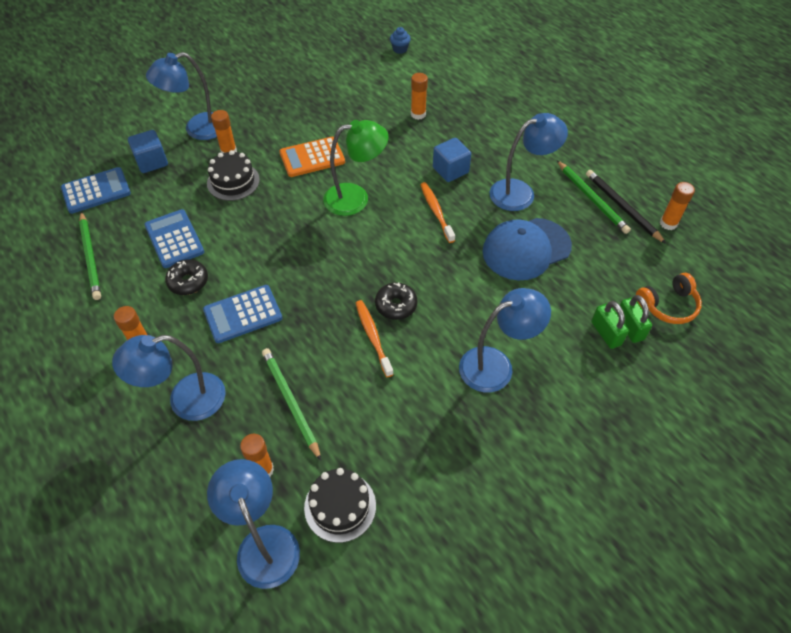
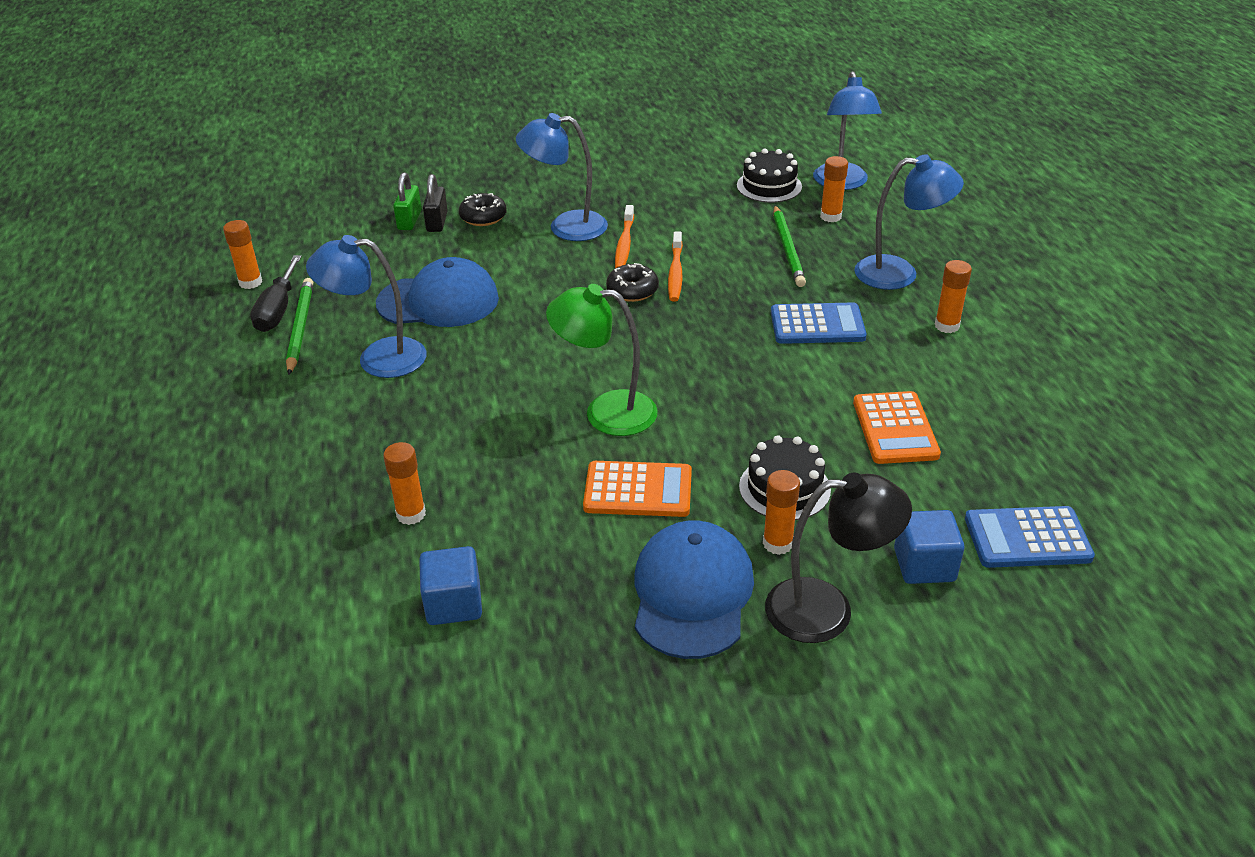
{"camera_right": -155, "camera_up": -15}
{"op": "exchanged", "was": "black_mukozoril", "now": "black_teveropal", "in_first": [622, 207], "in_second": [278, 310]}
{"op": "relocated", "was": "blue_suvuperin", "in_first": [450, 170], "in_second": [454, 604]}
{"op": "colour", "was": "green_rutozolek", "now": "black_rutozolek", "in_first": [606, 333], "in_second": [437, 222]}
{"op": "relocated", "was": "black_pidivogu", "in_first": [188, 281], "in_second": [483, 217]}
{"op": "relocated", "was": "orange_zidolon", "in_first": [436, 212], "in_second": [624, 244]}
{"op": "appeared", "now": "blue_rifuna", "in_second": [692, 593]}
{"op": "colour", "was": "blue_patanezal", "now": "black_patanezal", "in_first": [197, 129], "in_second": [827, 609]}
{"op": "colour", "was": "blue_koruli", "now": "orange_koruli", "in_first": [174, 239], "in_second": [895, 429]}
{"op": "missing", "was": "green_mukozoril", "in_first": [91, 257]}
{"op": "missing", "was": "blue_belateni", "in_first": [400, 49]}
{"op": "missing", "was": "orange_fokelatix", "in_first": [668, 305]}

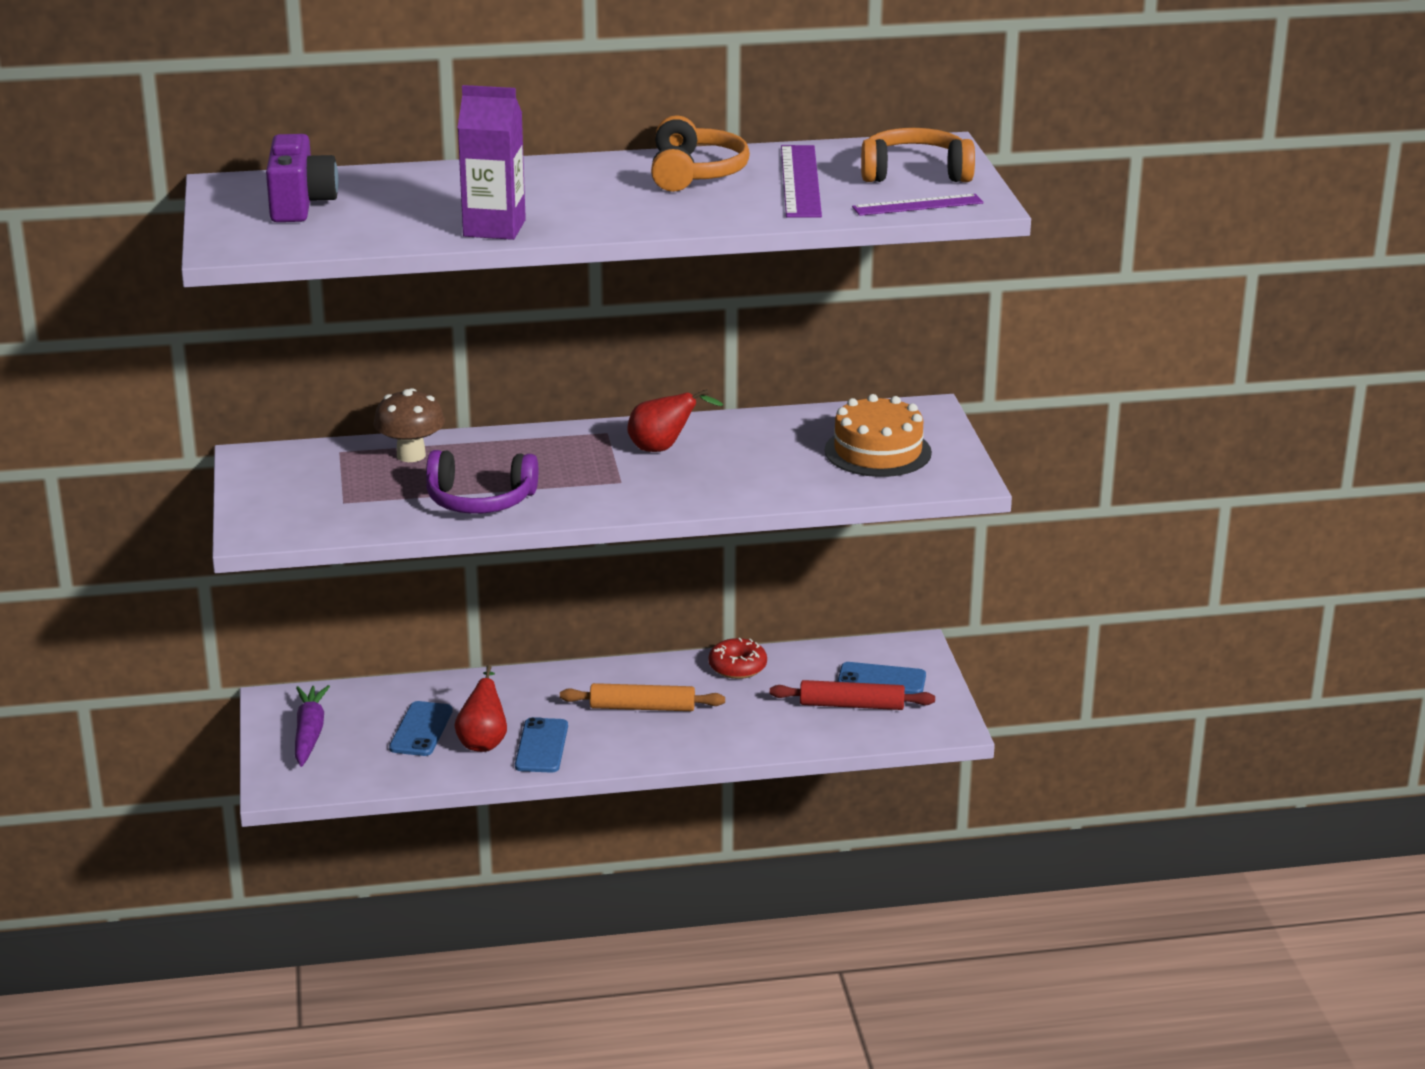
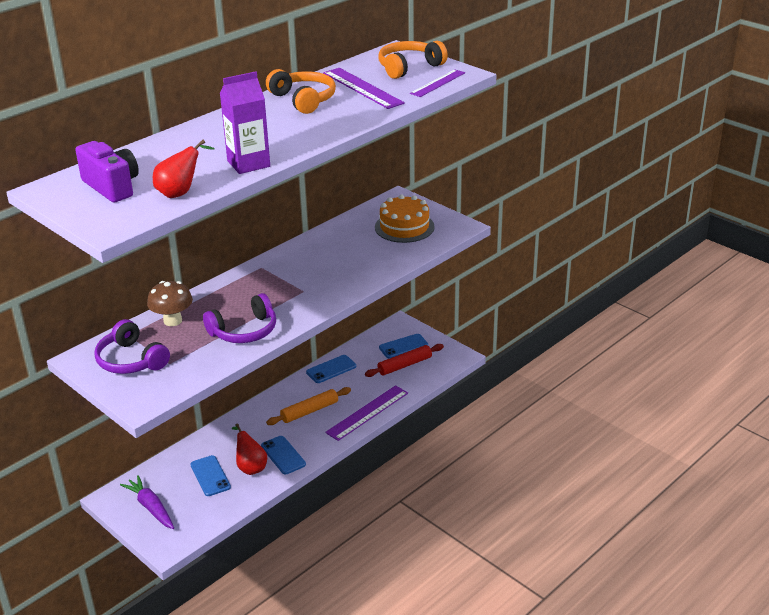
{"camera_right": -35, "camera_up": 5}
{"op": "appeared", "now": "purple_fokelatix", "in_second": [131, 360]}
{"op": "relocated", "was": "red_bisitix", "in_first": [663, 448], "in_second": [180, 193]}
{"op": "exchanged", "was": "red_pidivogu", "now": "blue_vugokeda", "in_first": [737, 667], "in_second": [331, 369]}
{"op": "appeared", "now": "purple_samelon", "in_second": [367, 412]}

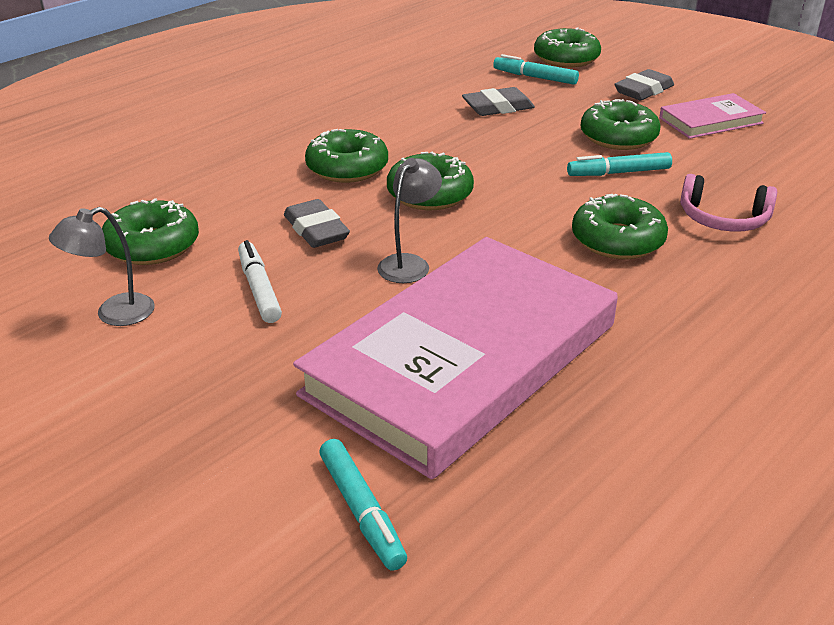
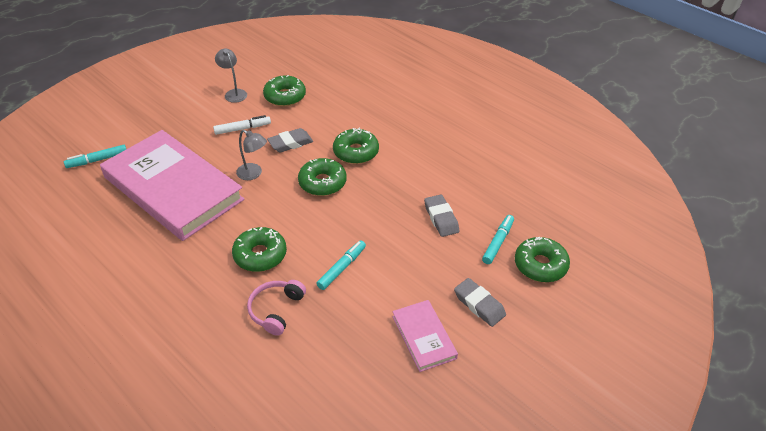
{"camera_right": 90, "camera_up": 10}
{"op": "spun", "was": "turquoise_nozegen", "in_first": [618, 173], "in_second": [342, 268], "clockwise": 45}
{"op": "missing", "was": "green_pidivogu", "in_first": [618, 137]}

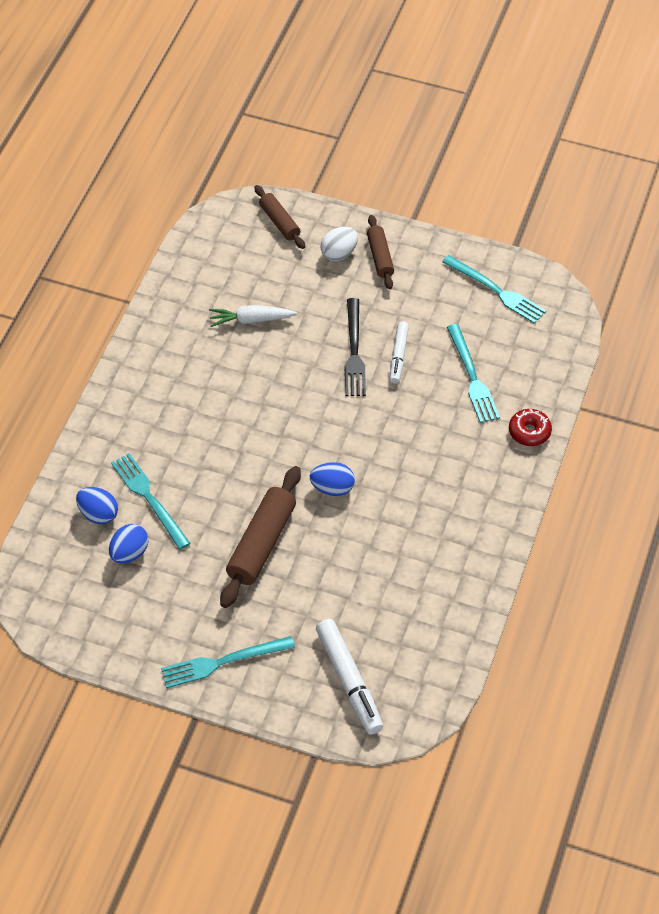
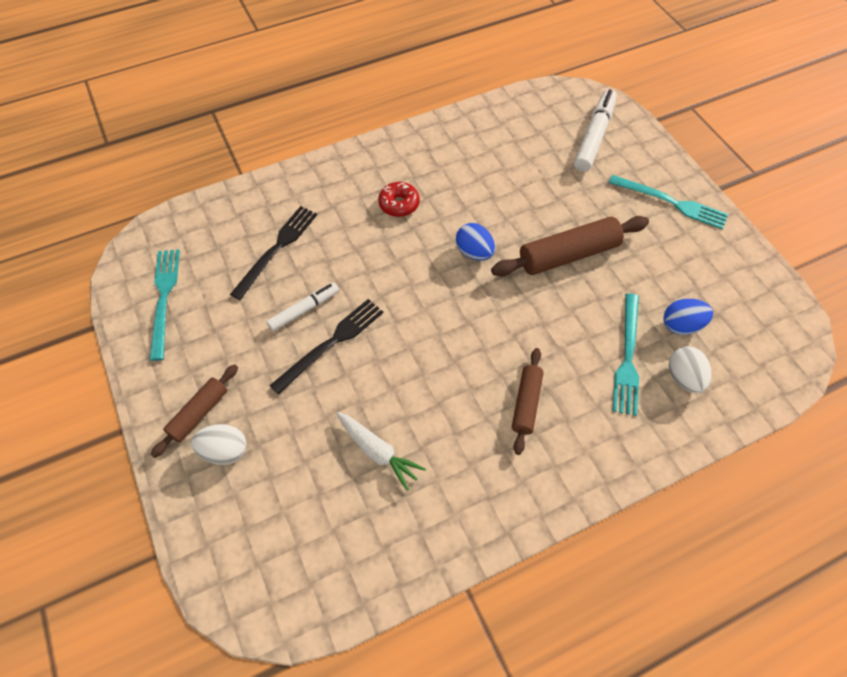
{"camera_right": -135, "camera_up": 5}
{"op": "colour", "was": "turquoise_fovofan", "now": "black_fovofan", "in_first": [472, 377], "in_second": [277, 249]}
{"op": "relocated", "was": "red_pidivogu", "in_first": [529, 432], "in_second": [399, 204]}
{"op": "relocated", "was": "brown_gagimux", "in_first": [279, 222], "in_second": [526, 403]}
{"op": "colour", "was": "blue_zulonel", "now": "white_zulonel", "in_first": [98, 514], "in_second": [684, 378]}

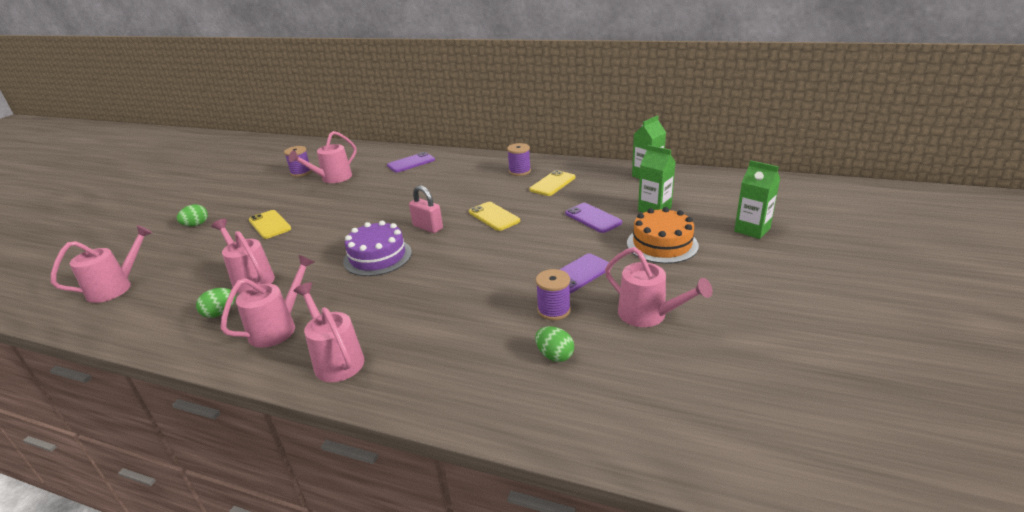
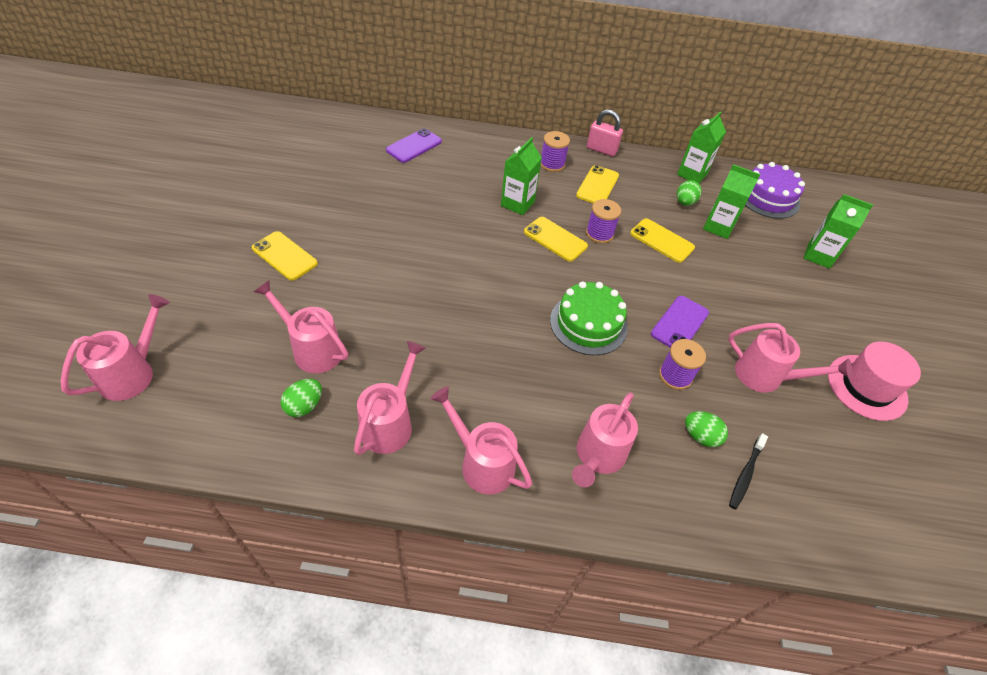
{"camera_right": -20, "camera_up": 20}
{"op": "appeared", "now": "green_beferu", "in_second": [517, 204]}
{"op": "appeared", "now": "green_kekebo", "in_second": [588, 323]}
{"op": "relocated", "was": "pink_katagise", "in_first": [332, 178], "in_second": [597, 457]}
{"op": "relocated", "was": "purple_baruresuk", "in_first": [301, 172], "in_second": [599, 234]}
{"op": "relocated", "was": "pink_rutozolek", "in_first": [427, 227], "in_second": [601, 150]}
{"op": "colour", "was": "purple_vugokeda", "now": "yellow_vugokeda", "in_first": [593, 218], "in_second": [661, 241]}
{"op": "relocated", "was": "green_zulonel", "in_first": [196, 225], "in_second": [684, 202]}
{"op": "appeared", "now": "black_zidolon", "in_second": [745, 474]}
{"op": "relocated", "was": "purple_kekebo", "in_first": [377, 257], "in_second": [768, 197]}
{"op": "appeared", "now": "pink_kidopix", "in_second": [866, 387]}
{"op": "missing", "was": "orange_kekebo", "in_first": [662, 244]}

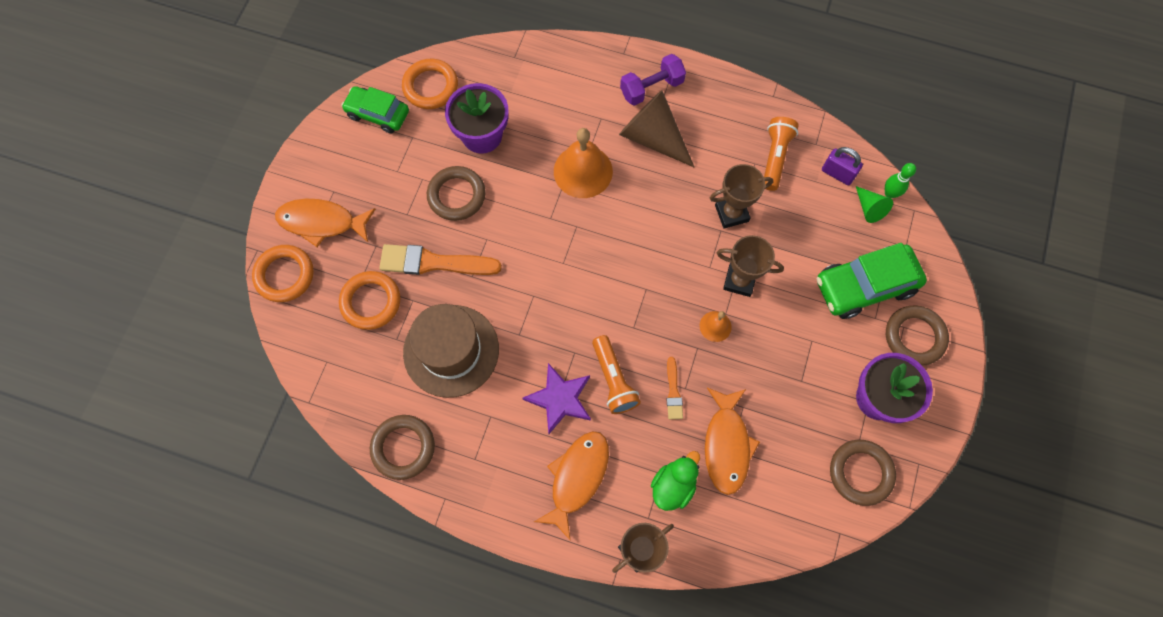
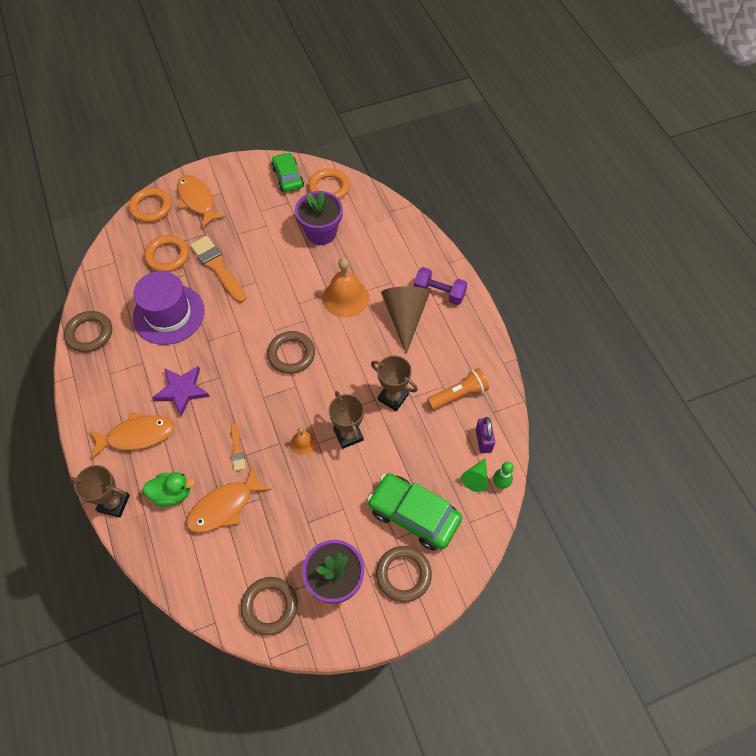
{"camera_right": 50, "camera_up": -10}
{"op": "colour", "was": "brown_kidopix", "now": "purple_kidopix", "in_first": [451, 350], "in_second": [169, 314]}
{"op": "spun", "was": "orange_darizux", "in_first": [673, 391], "in_second": [237, 449], "clockwise": -60}
{"op": "relocated", "was": "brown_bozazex", "in_first": [456, 195], "in_second": [291, 354]}
{"op": "missing", "was": "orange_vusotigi", "in_first": [613, 380]}

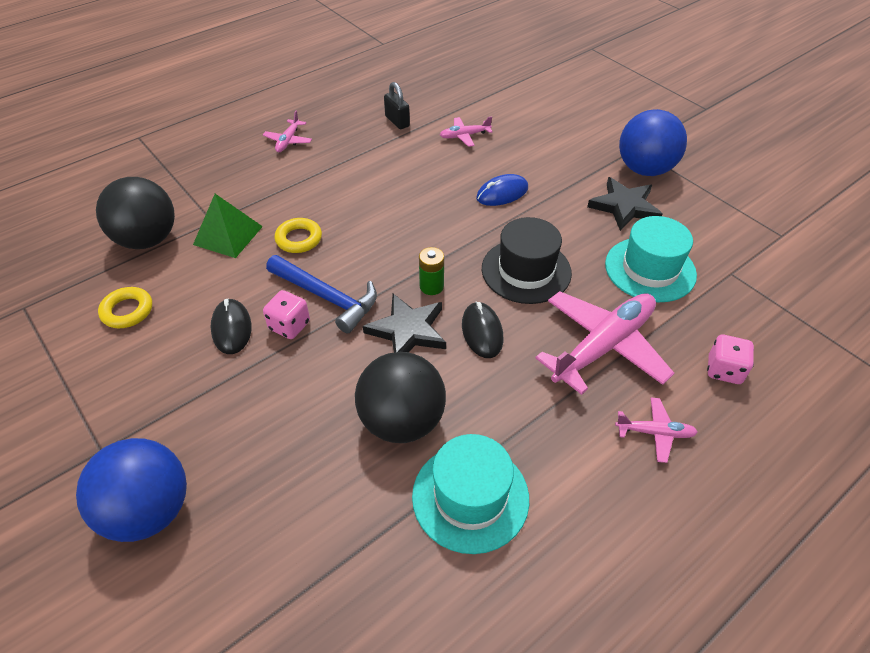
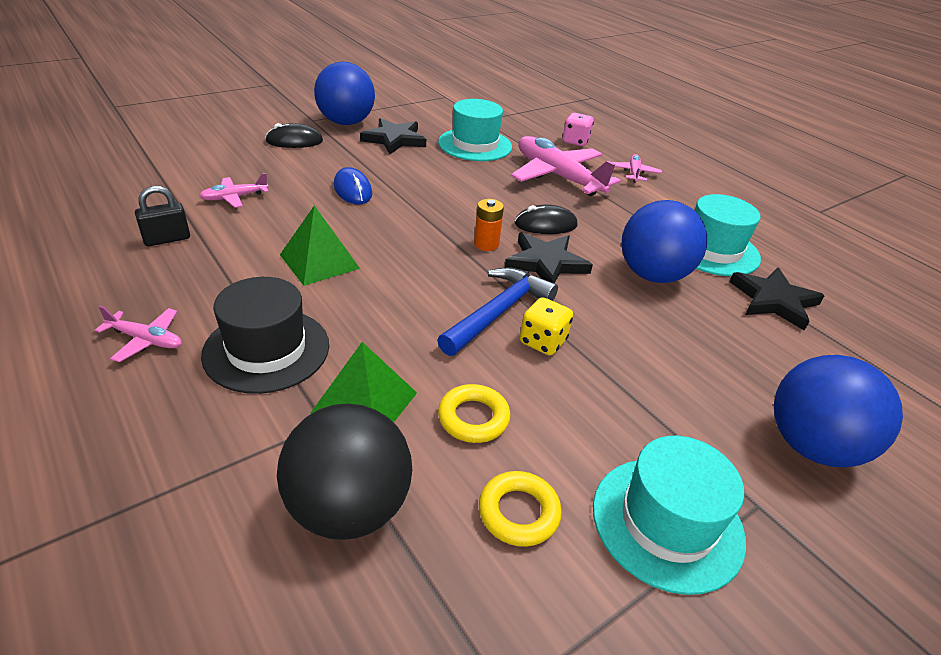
{"camera_right": -90, "camera_up": -10}
{"op": "spun", "was": "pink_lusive", "in_first": [464, 136], "in_second": [234, 197], "clockwise": 75}
{"op": "relocated", "was": "black_kidopix", "in_first": [526, 271], "in_second": [266, 349]}
{"op": "relocated", "was": "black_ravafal", "in_first": [231, 328], "in_second": [294, 141]}
{"op": "appeared", "now": "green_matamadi", "in_second": [319, 261]}
{"op": "relocated", "was": "yellow_bozazex", "in_first": [299, 239], "in_second": [473, 418]}
{"op": "colour", "was": "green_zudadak", "now": "orange_zudadak", "in_first": [431, 286], "in_second": [486, 244]}
{"op": "colour", "was": "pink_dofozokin", "now": "yellow_dofozokin", "in_first": [289, 326], "in_second": [543, 341]}
{"op": "appeared", "now": "turquoise_kidopix", "in_second": [667, 522]}
{"op": "colour", "was": "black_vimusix", "now": "blue_vimusix", "in_first": [402, 421], "in_second": [652, 275]}
{"op": "appeared", "now": "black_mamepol", "in_second": [774, 301]}

